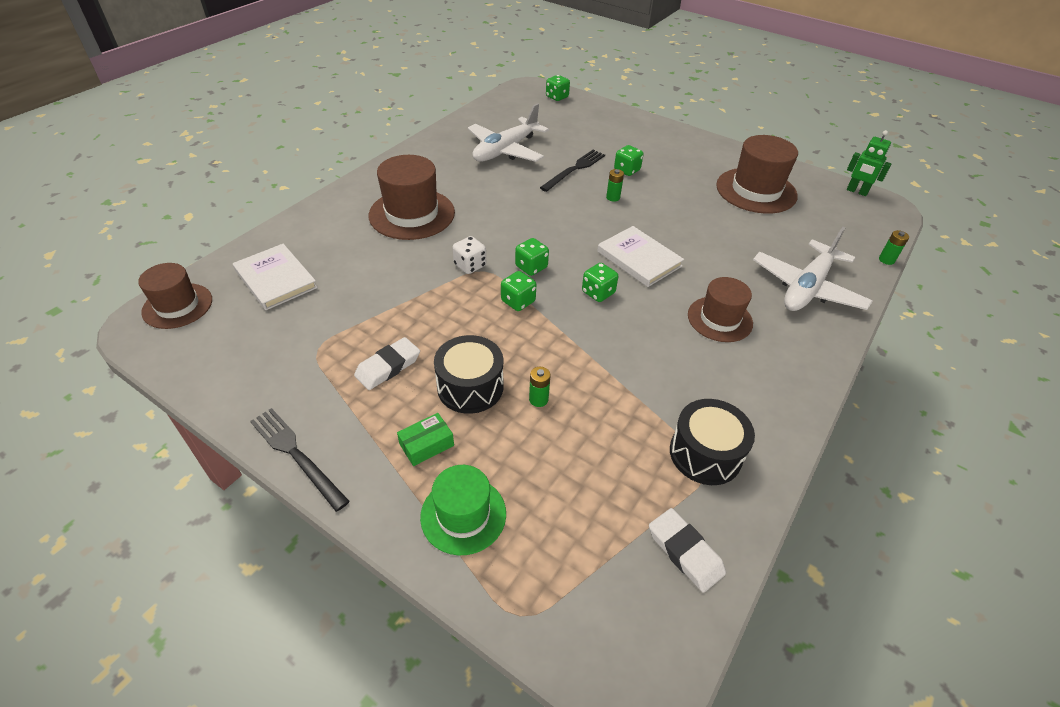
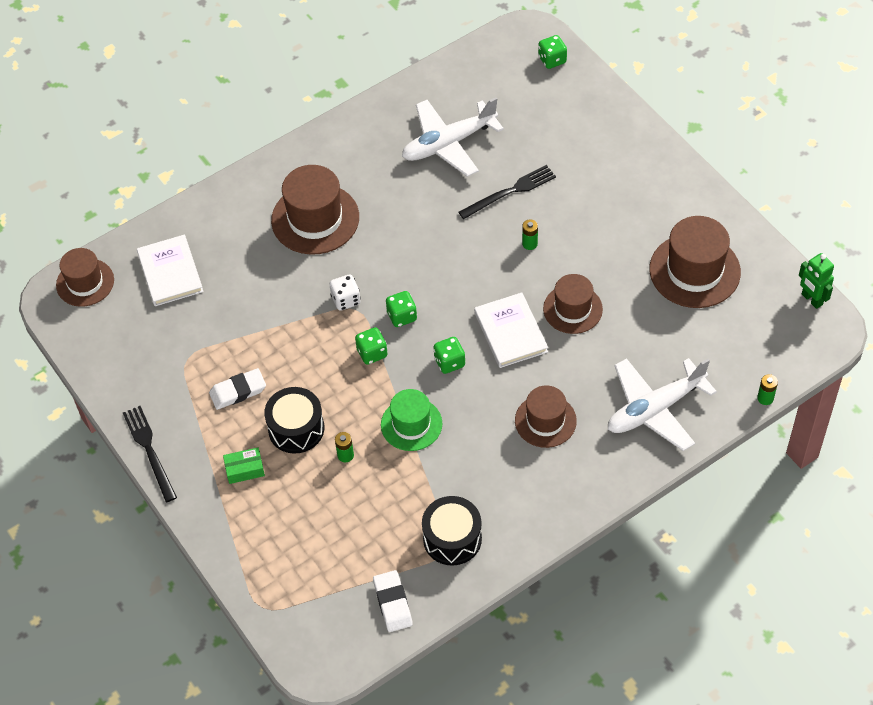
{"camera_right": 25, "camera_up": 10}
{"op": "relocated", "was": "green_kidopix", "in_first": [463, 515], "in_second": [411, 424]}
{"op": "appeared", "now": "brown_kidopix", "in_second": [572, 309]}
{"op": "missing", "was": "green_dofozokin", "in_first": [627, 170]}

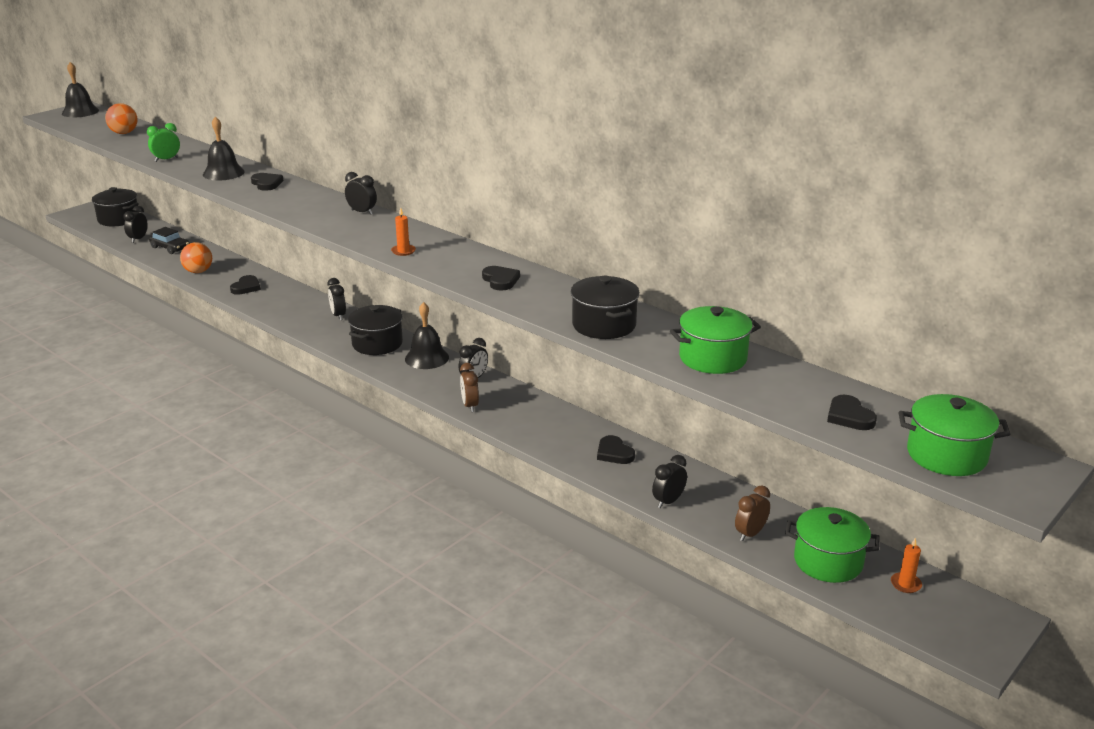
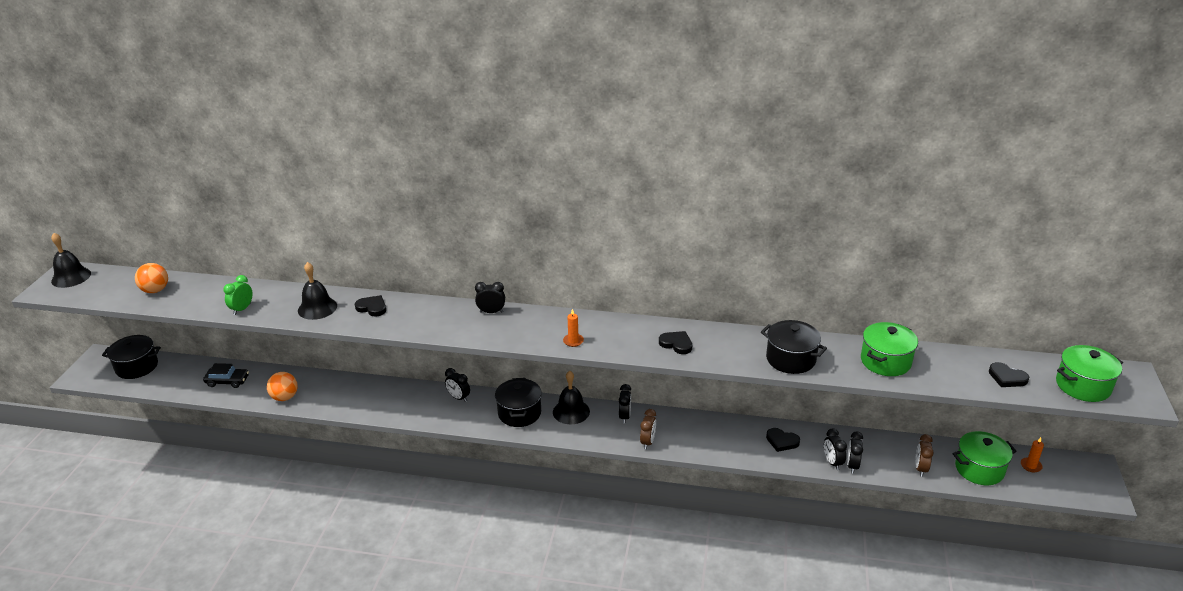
{"camera_right": -30, "camera_up": 5}
{"op": "spun", "was": "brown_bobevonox", "in_first": [470, 406], "in_second": [647, 442], "clockwise": -120}
{"op": "relocated", "was": "black_bobevonox", "in_first": [138, 239], "in_second": [832, 462]}
{"op": "missing", "was": "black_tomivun", "in_first": [246, 287]}

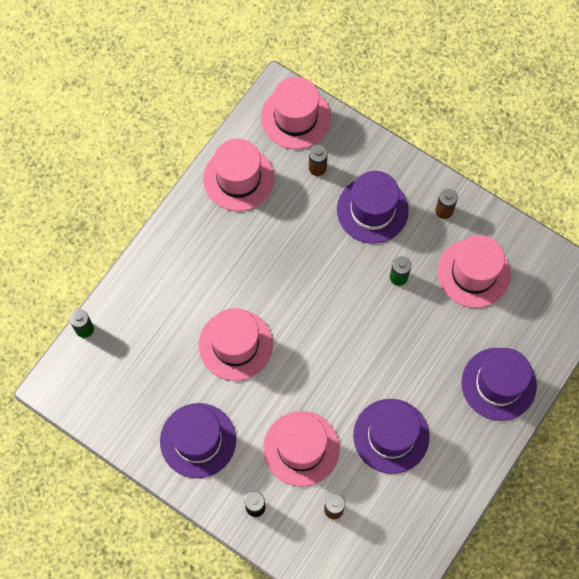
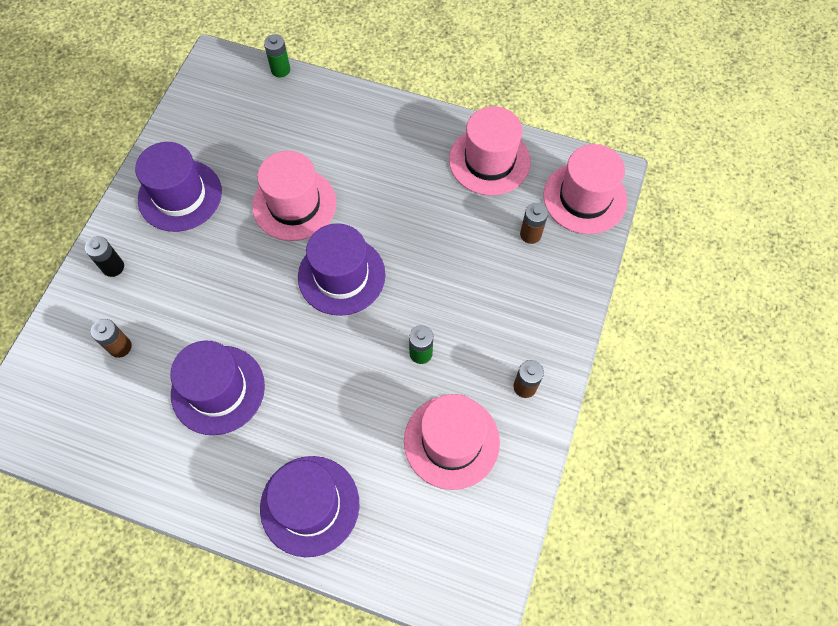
{"camera_right": 75, "camera_up": -5}
{"op": "relocated", "was": "purple_kidopix", "in_first": [372, 210], "in_second": [341, 275]}
{"op": "missing", "was": "pink_kidopix", "in_first": [301, 448]}

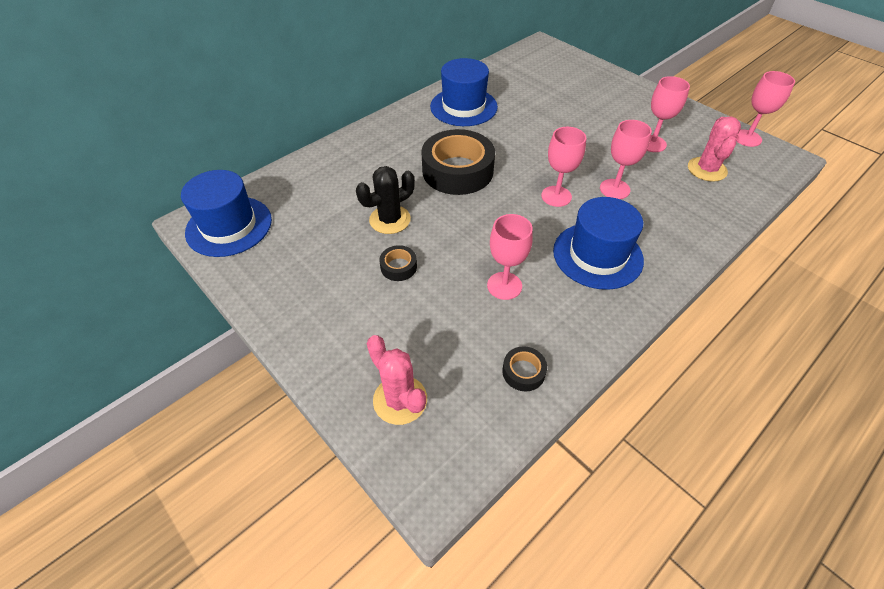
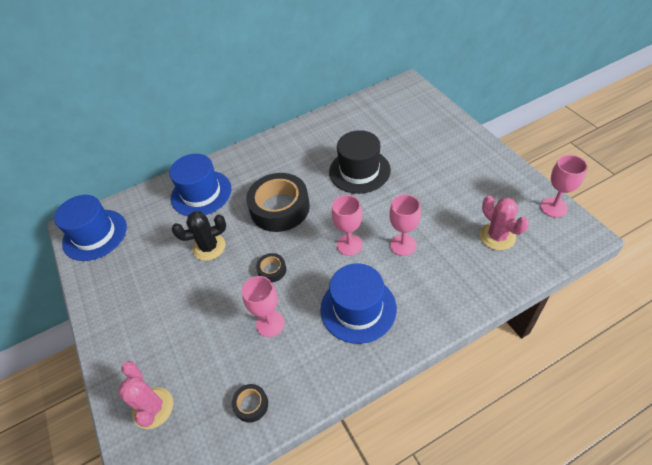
{"camera_right": 20, "camera_up": 0}
{"op": "relocated", "was": "blue_kidopix", "in_first": [463, 107], "in_second": [201, 193]}
{"op": "relocated", "was": "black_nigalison", "in_first": [398, 267], "in_second": [272, 270]}
{"op": "appeared", "now": "black_kidopix", "in_second": [359, 171]}
{"op": "spun", "was": "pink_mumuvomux", "in_first": [707, 169], "in_second": [497, 236], "clockwise": -60}
{"op": "missing", "was": "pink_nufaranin", "in_first": [652, 144]}

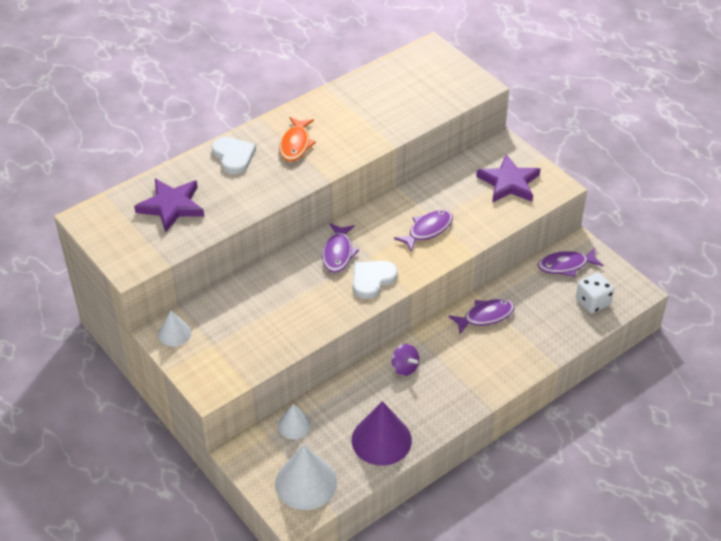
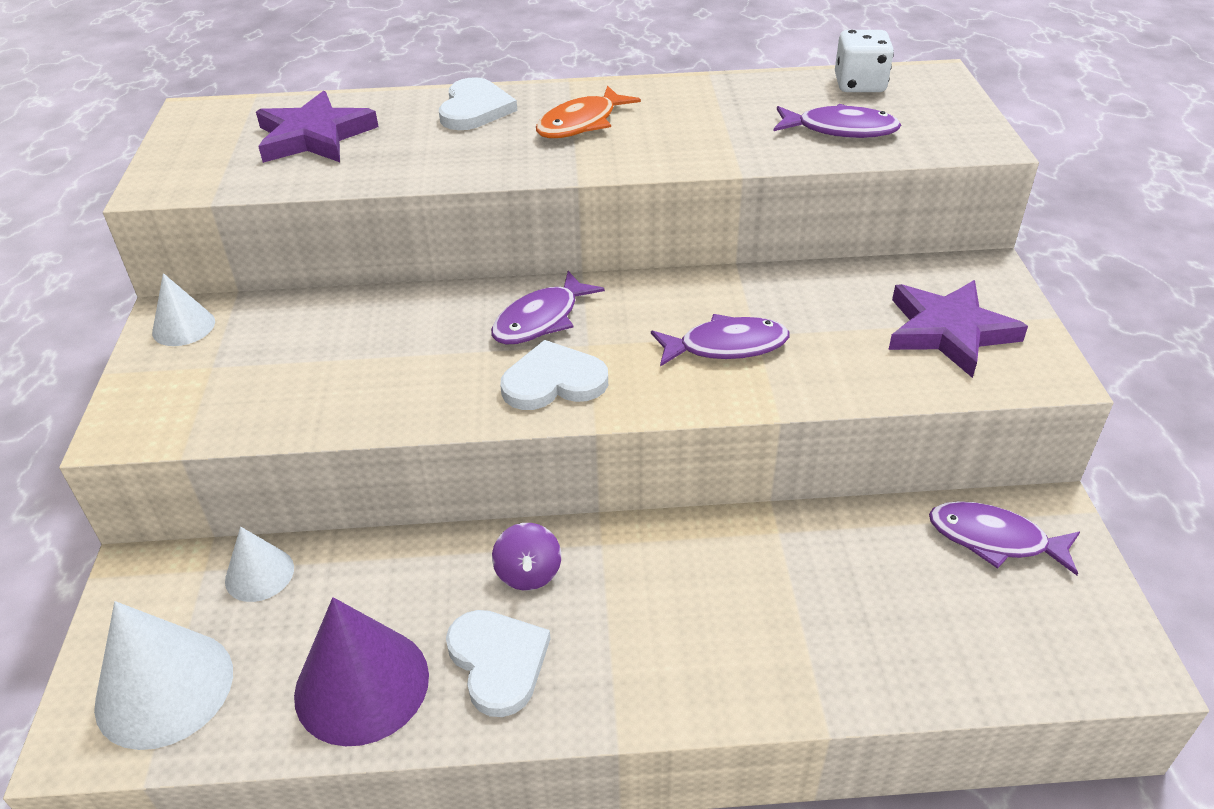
{"camera_right": 35, "camera_up": -5}
{"op": "appeared", "now": "white_tomivun", "in_second": [498, 662]}
{"op": "relocated", "was": "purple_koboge", "in_first": [485, 316], "in_second": [840, 130]}
{"op": "relocated", "was": "white_dofozokin", "in_first": [592, 302], "in_second": [859, 85]}

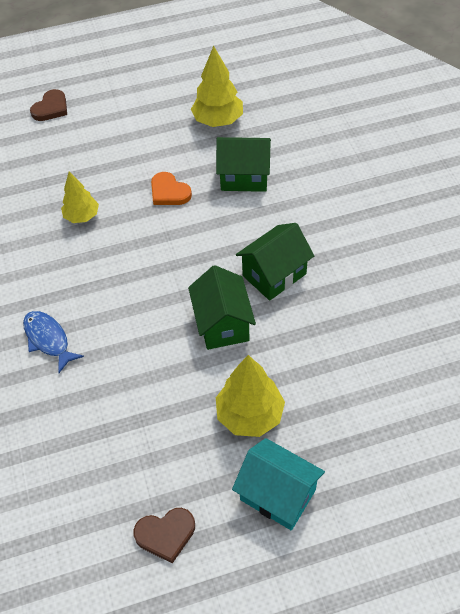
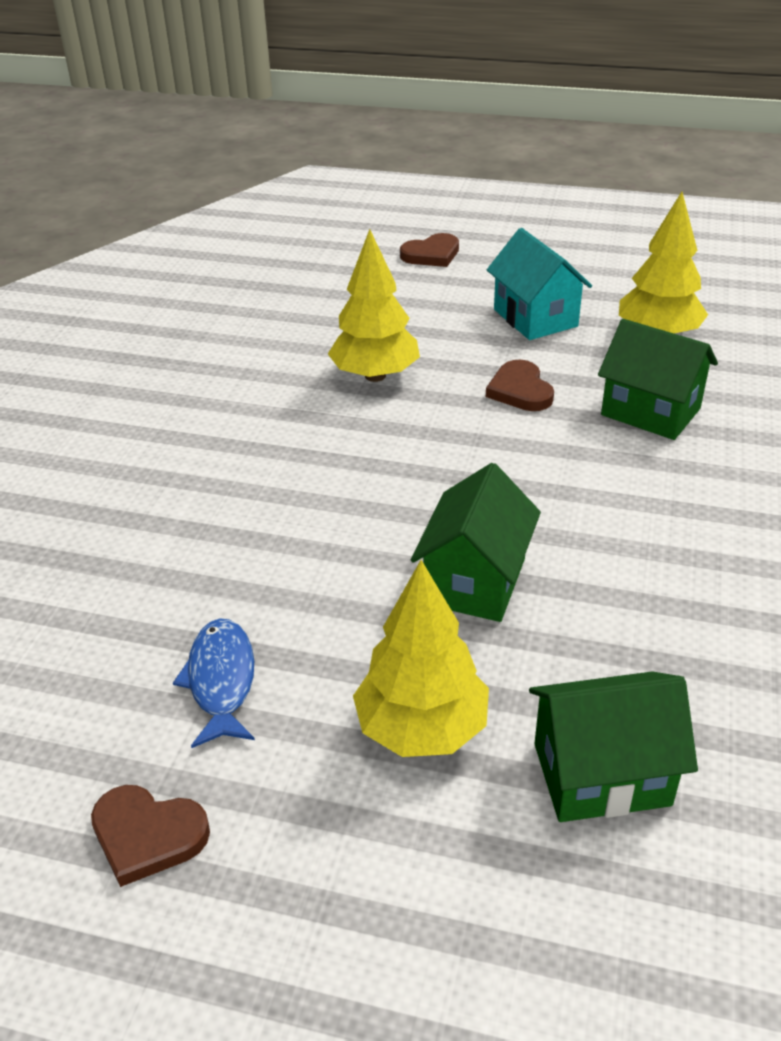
{"camera_right": 30, "camera_up": -15}
{"op": "relocated", "was": "blue_koboge", "in_first": [48, 339], "in_second": [221, 681]}
{"op": "size", "was": "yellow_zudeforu", "in_first": [82, 216], "in_second": [375, 375], "ratio": 1.52}
{"op": "colour", "was": "orange_tomivun", "now": "brown_tomivun", "in_first": [169, 192], "in_second": [520, 390]}
{"op": "relocated", "was": "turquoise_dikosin", "in_first": [278, 495], "in_second": [535, 318]}
{"op": "relocated", "was": "green_dikosin", "in_first": [274, 275], "in_second": [601, 774]}

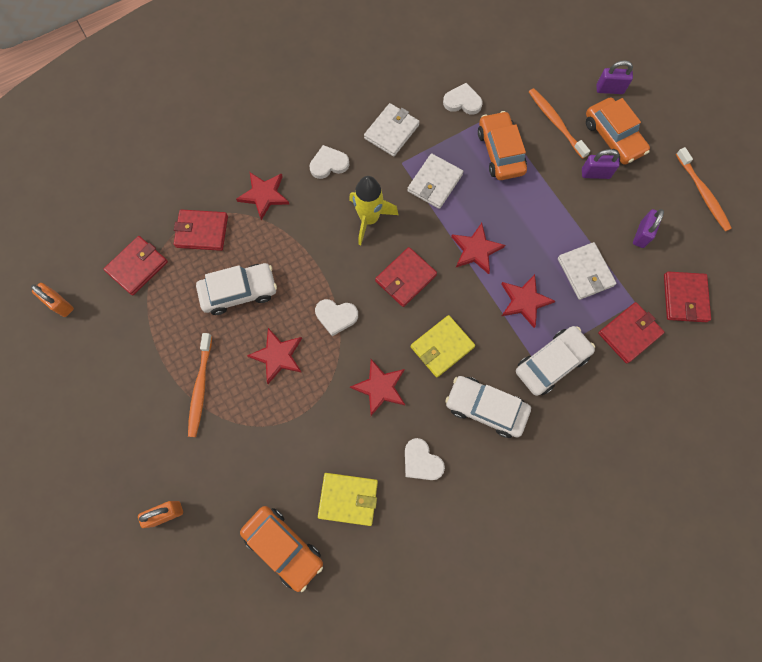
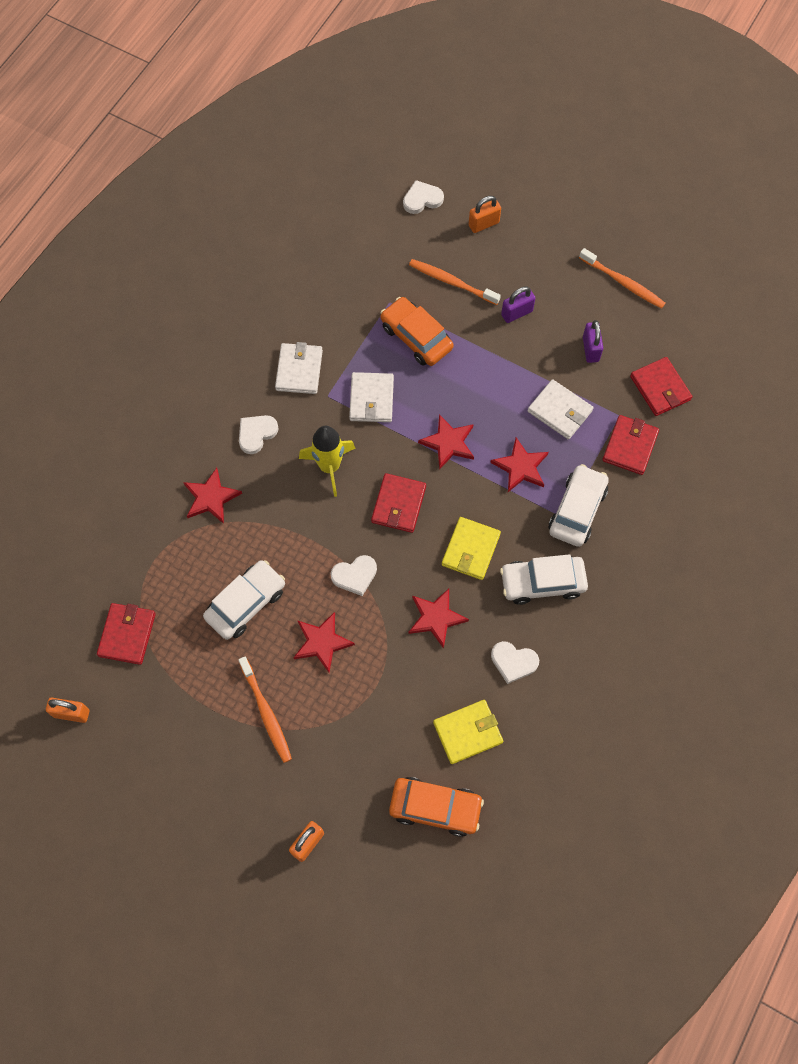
{"camera_right": -30, "camera_up": -5}
{"op": "relocated", "was": "white_tomivun", "in_first": [462, 101], "in_second": [422, 199]}
{"op": "colour", "was": "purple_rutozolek", "now": "orange_rutozolek", "in_first": [609, 89], "in_second": [483, 224]}
{"op": "missing", "was": "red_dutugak", "in_first": [202, 231]}
{"op": "missing", "was": "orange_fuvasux", "in_first": [613, 137]}

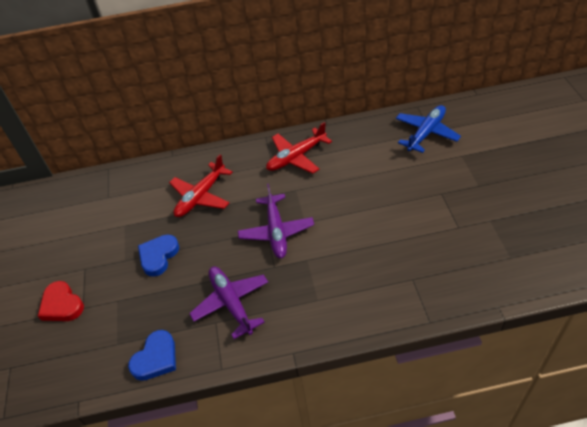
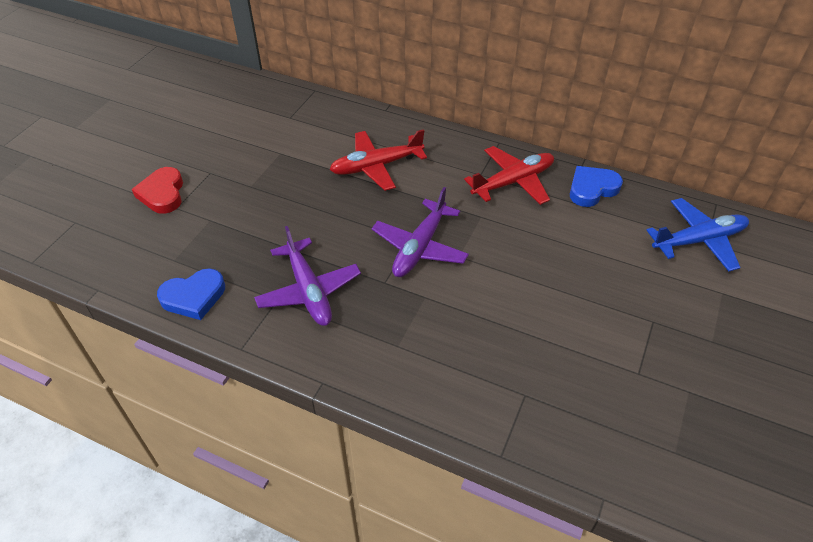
{"camera_right": 30, "camera_up": 0}
{"op": "spun", "was": "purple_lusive", "in_first": [231, 303], "in_second": [309, 291], "clockwise": 150}
{"op": "spun", "was": "red_lusive", "in_first": [296, 157], "in_second": [513, 182], "clockwise": 150}
{"op": "relocated", "was": "blue_tomivun", "in_first": [158, 256], "in_second": [592, 189]}

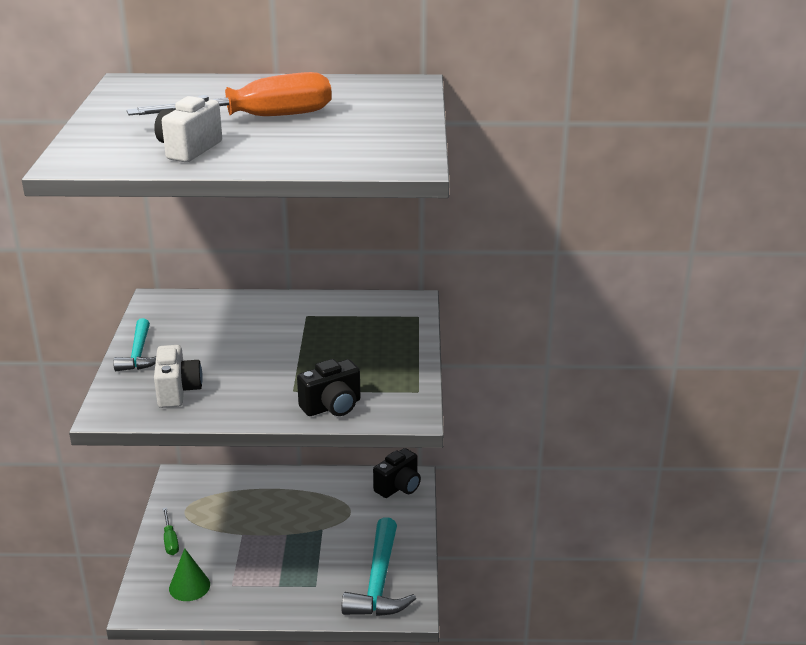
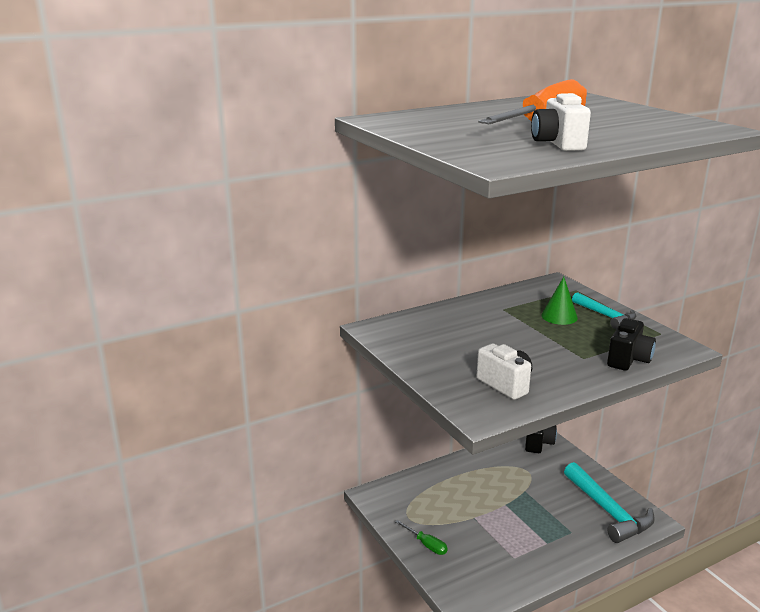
{"camera_right": -30, "camera_up": -5}
{"op": "relocated", "was": "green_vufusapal", "in_first": [189, 586], "in_second": [559, 316]}
{"op": "relocated", "was": "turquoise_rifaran", "in_first": [139, 354], "in_second": [605, 316]}

